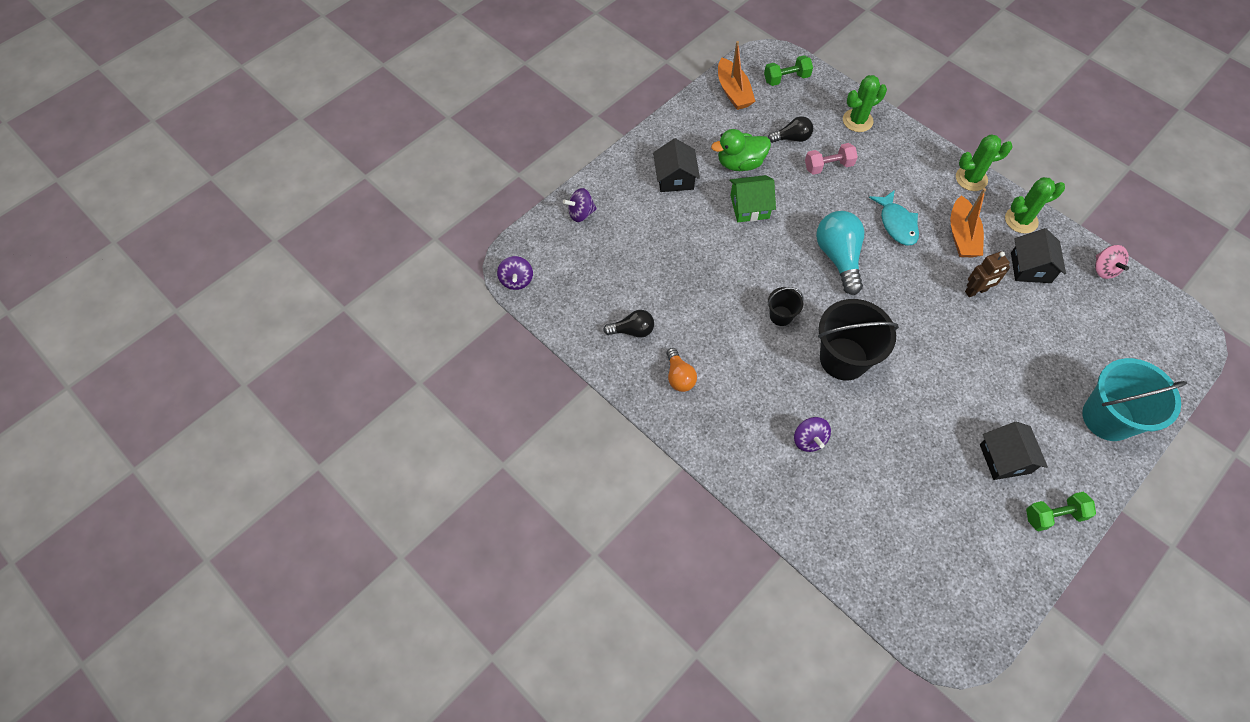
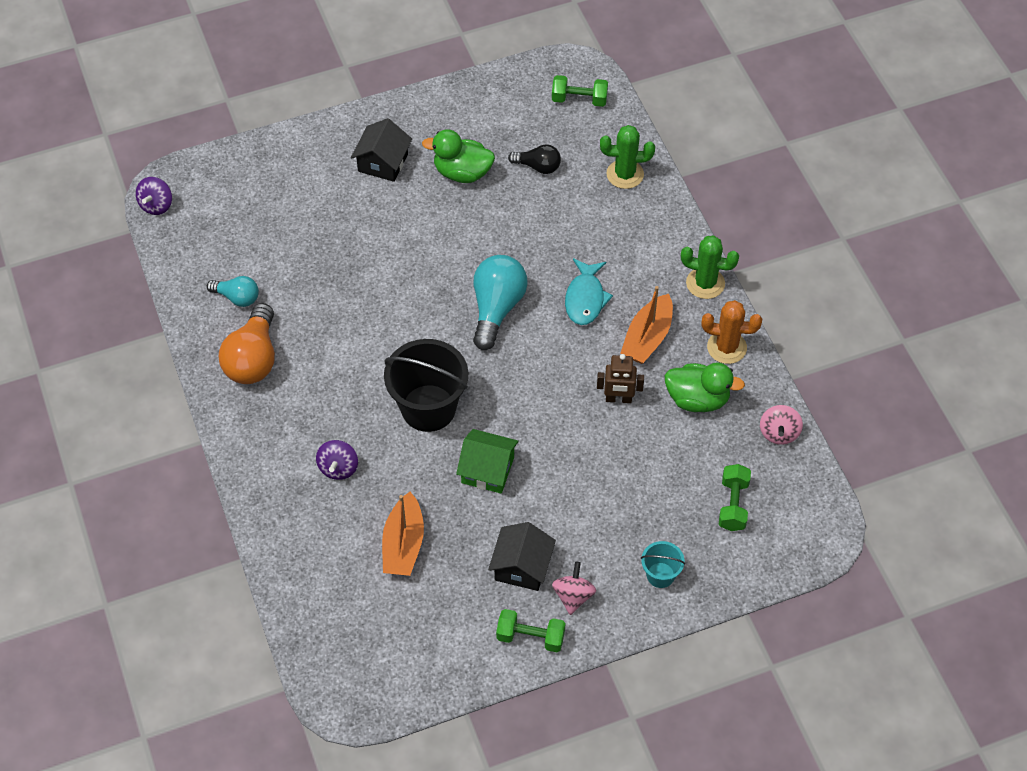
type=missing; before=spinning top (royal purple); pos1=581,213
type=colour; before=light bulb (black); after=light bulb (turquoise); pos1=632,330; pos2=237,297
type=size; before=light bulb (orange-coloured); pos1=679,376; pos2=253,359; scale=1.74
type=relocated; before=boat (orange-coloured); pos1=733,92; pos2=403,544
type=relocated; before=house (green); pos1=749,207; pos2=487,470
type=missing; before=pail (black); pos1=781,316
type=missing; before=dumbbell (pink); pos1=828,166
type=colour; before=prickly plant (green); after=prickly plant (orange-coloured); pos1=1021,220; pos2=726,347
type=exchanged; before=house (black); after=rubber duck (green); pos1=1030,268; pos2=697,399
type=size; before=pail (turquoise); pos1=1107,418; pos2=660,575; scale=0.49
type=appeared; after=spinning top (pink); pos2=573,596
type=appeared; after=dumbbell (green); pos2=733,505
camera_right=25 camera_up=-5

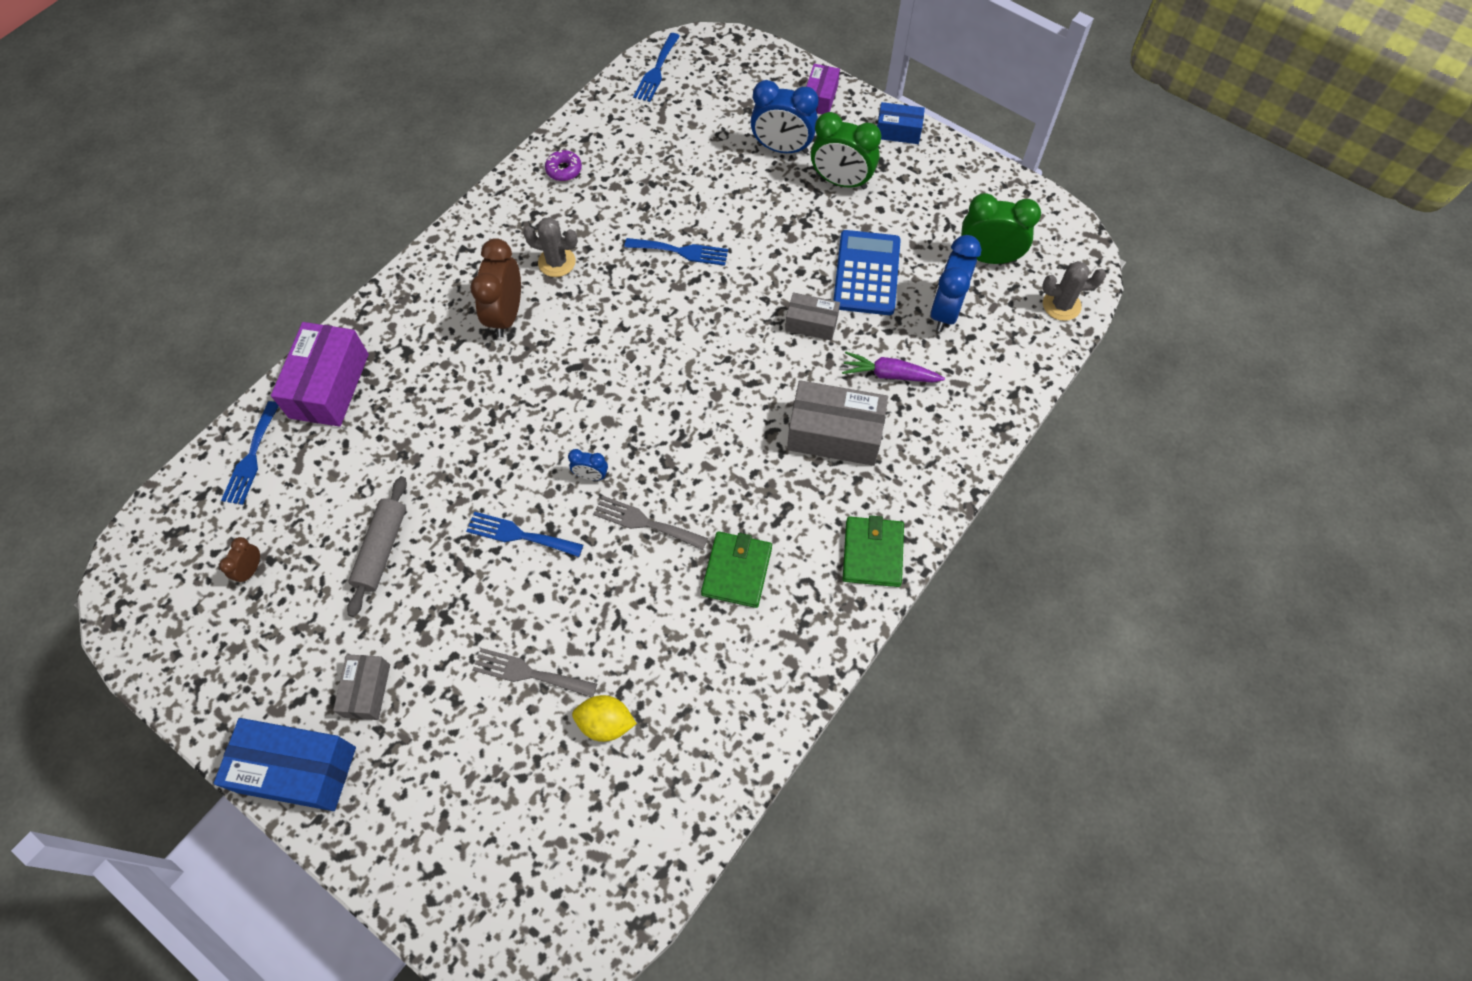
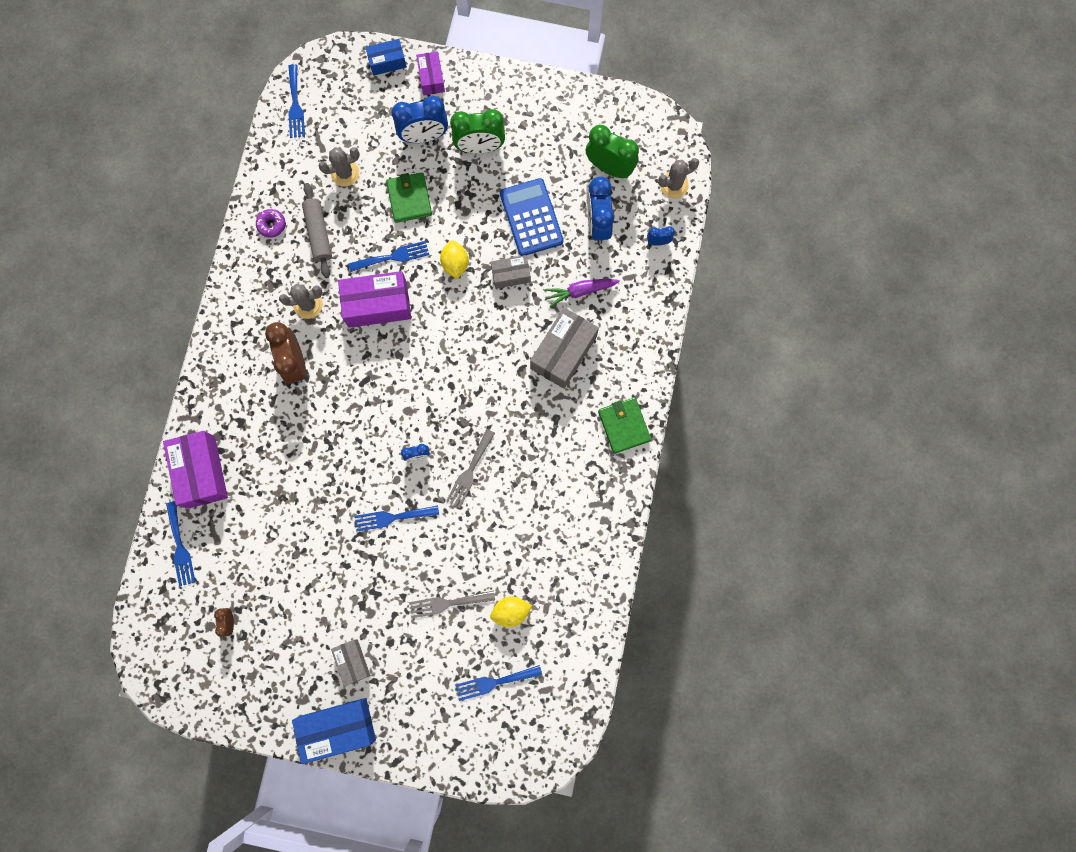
type=relocated; before=pastry roller (gray); pos1=382,550; pos2=319,233
type=spun; before=dinner fork (gray); pos1=645,523; pos2=469,471; turn=-60
type=relocated; before=wallet (green); pos1=737,571; pos2=409,199
type=spun; before=box (gray); pos1=834,434; pos2=563,352; turn=-45
type=relocated; before=box (royal blue); pos1=898,131; pos2=387,62
type=spun; before=bedside clock (green); pos1=988,257; pos2=609,167; turn=45
type=appeared; after=prickly plant (gray); pos2=345,173
type=appeared; after=box (royal purple); pos2=377,304
type=appeared; after=citrus fruit (bright yellow); pos2=455,264
type=appeared; after=dinner fork (royal blue); pos2=494,682
type=appeared; after=bedside clock (royal blue); pos2=658,242
camera_right=-25 camera_up=15

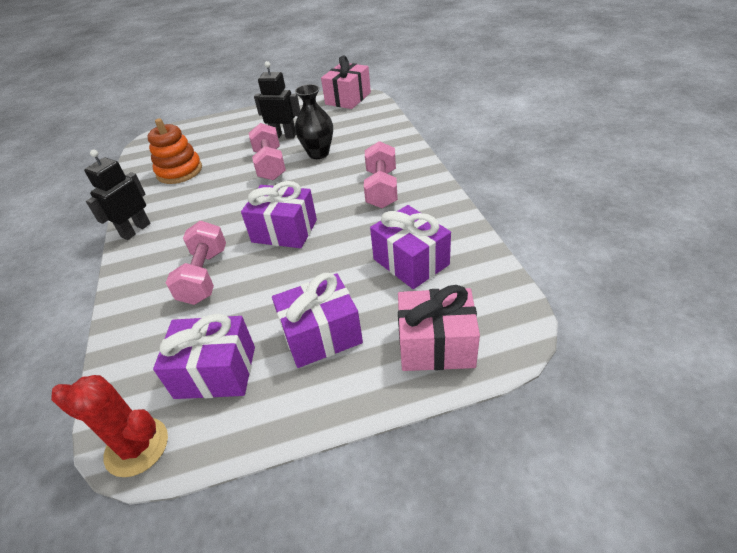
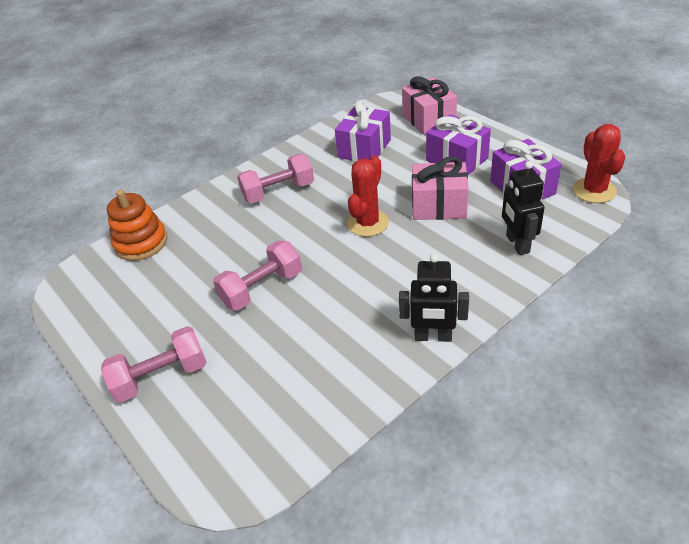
type=relocated; before=stacking rings (orange-coloured); pos1=179,171; pos2=141,243
type=relocated; before=dumbbell (pink); pos1=204,276; pos2=161,377
type=exchanged; before=present (royal purple); after=prickly plant (scarlet); pos1=284,231; pos2=368,223
type=relocated; before=robot figure (black); pos1=284,136; pos2=517,244
type=missing; before=flower vase (black); pos1=318,153
type=relocated; before=present (pink); pos1=348,98; pos2=439,205
camera_right=-115 camera_up=0

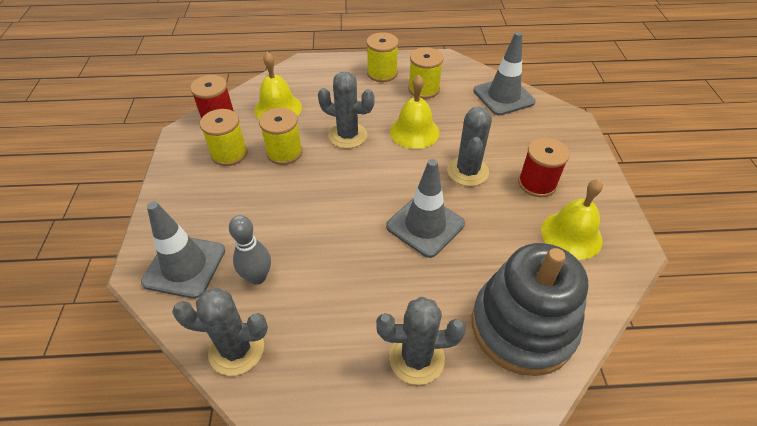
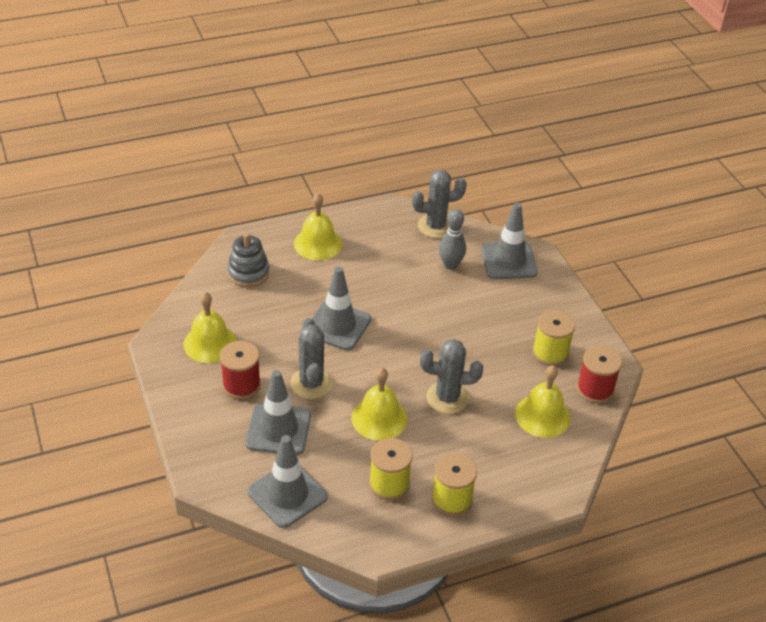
type=missing; before=spool (bright yellow); pos1=284,152
type=exchanged; before=prickly plant (gray); after=school bell (bright yellow); pos1=416,358; pos2=317,244
type=size; before=stacking rings (gray); pos1=522,326; pos2=248,273; scale=0.56
type=appeared; after=traffic cone (gray); pos2=278,429
camera_right=160 camera_up=-5

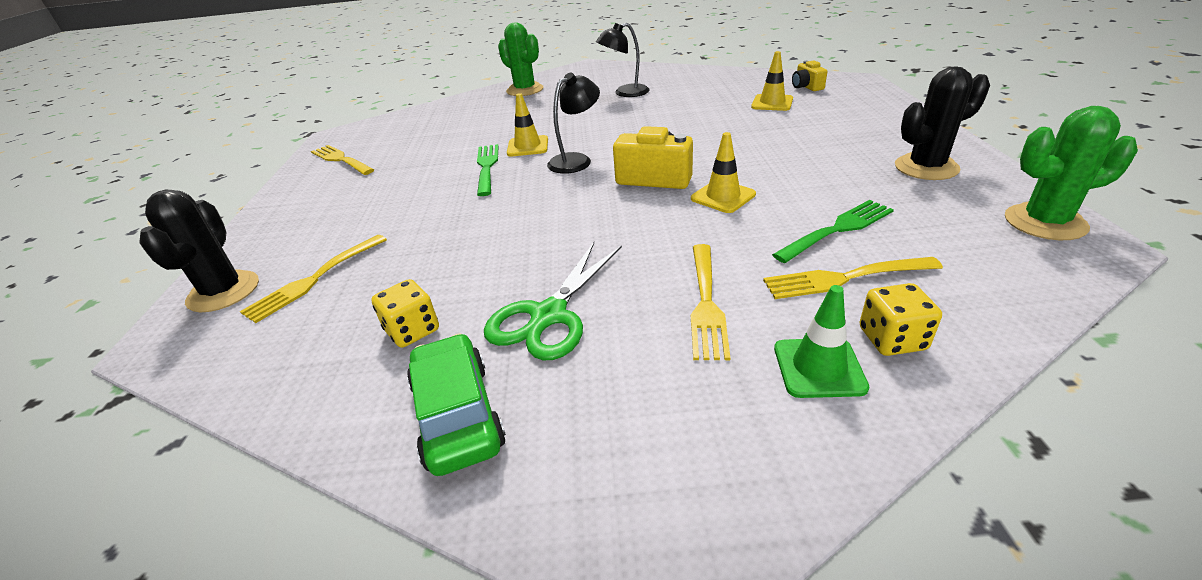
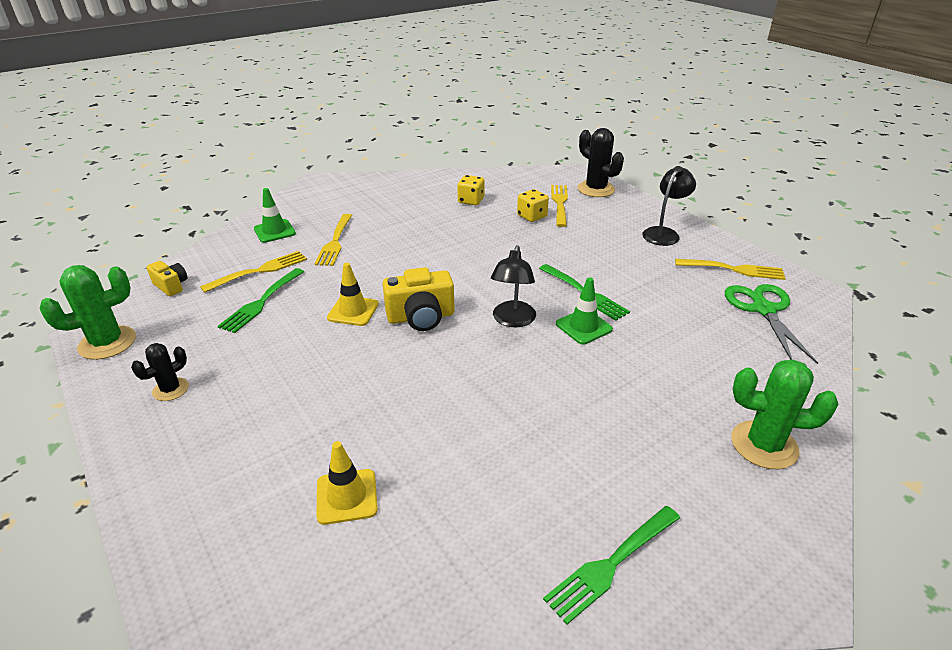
type=missing; before=toy car (green); pos1=457,414
type=relocated; before=shears (green); pos1=549,315; pos2=763,310
type=colour; before=traffic cone (bright yellow); after=traffic cone (green); pos1=528,146; pos2=583,327
type=relocated; before=lamp (black); pos1=625,93; pos2=664,233
type=spun; before=dinner fork (bright yellow); pos1=706,303; pos2=335,242; turn=-150
type=relocated; before=photo camera (bright yellow); pos1=806,87; pos2=171,286
type=relocated; before=die (bright yellow); pos1=892,339; pos2=532,216
type=size; before=prickly plant (black); pos1=926,167; pos2=171,389; scale=0.59
type=appeared; after=dinner fork (green); pos2=611,564
camera_right=145 camera_up=0

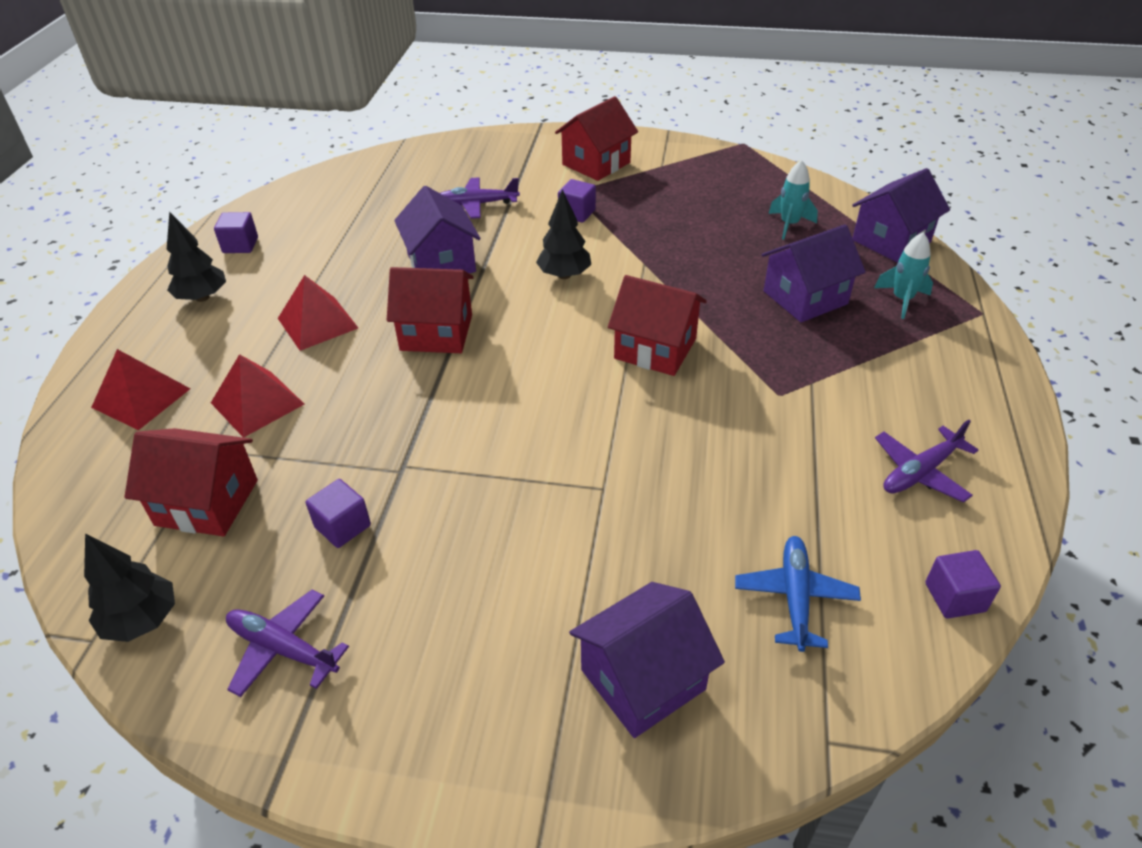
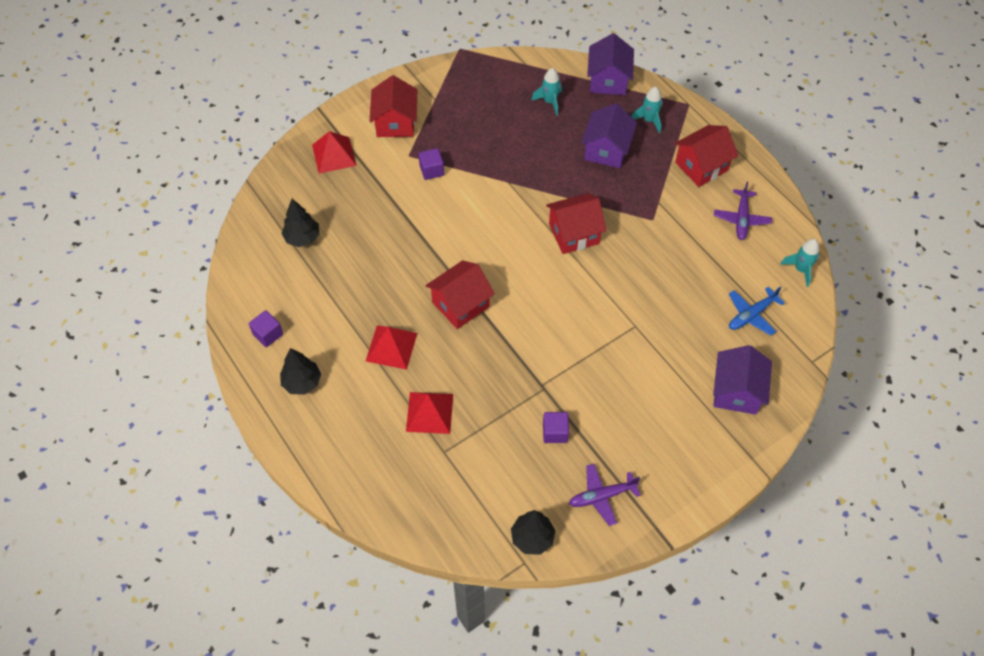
type=relocated; before=solid pyramid (scarlet); pos1=141,397; pos2=334,155
type=relocated; before=house (scarlet); pos1=207,502; pos2=701,166
type=missing; before=house (royal purple); pos1=441,263
type=missing; before=aeroplane (royal purple); pos1=477,204
type=relocated; before=tree (black); pos1=564,275; pos2=302,238
type=spun; before=aeroplane (royal blue); pos1=795,597; pos2=751,315; turn=-90
type=exchanged; before=cube (royal purple); after=spaceship (turquoise); pos1=955,597; pos2=800,269
camera_right=-45 camera_up=15

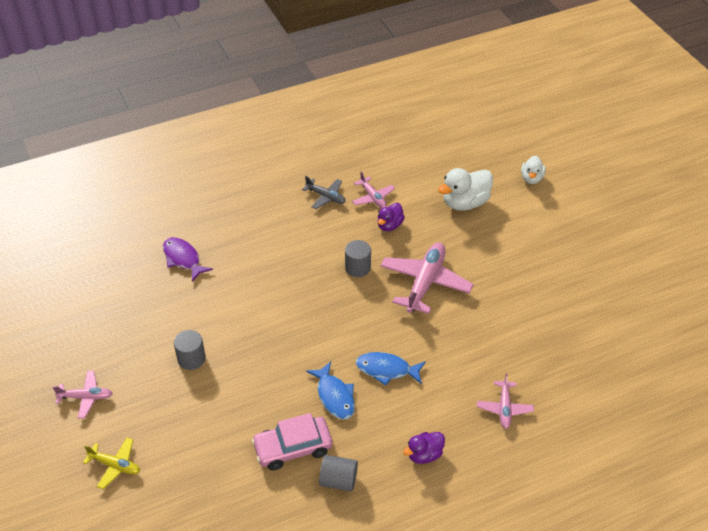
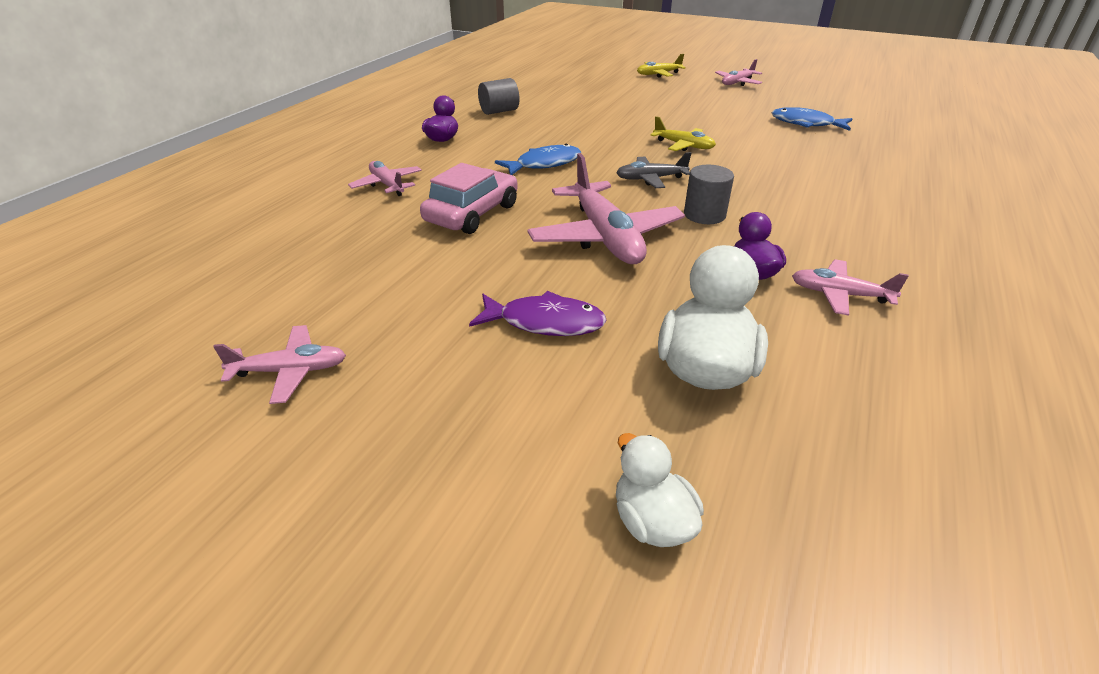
type=relocated; before=fish figure (royal purple); pos1=183,259; pos2=545,322
type=missing; before=solid cylinder (gray); pos1=191,359
type=relocated; before=toy car (pink); pos1=293,448; pos2=472,213
type=relocated; before=aeroplane (gray); pos1=326,197; pos2=650,179
type=relocated; before=fish figure (royal blue); pos1=335,396; pos2=806,124
type=appeared; after=aeroplane (pink); pos2=290,371
type=appeared; after=aeroplane (bright yellow); pos2=683,145
camera_right=140 camera_up=-10

